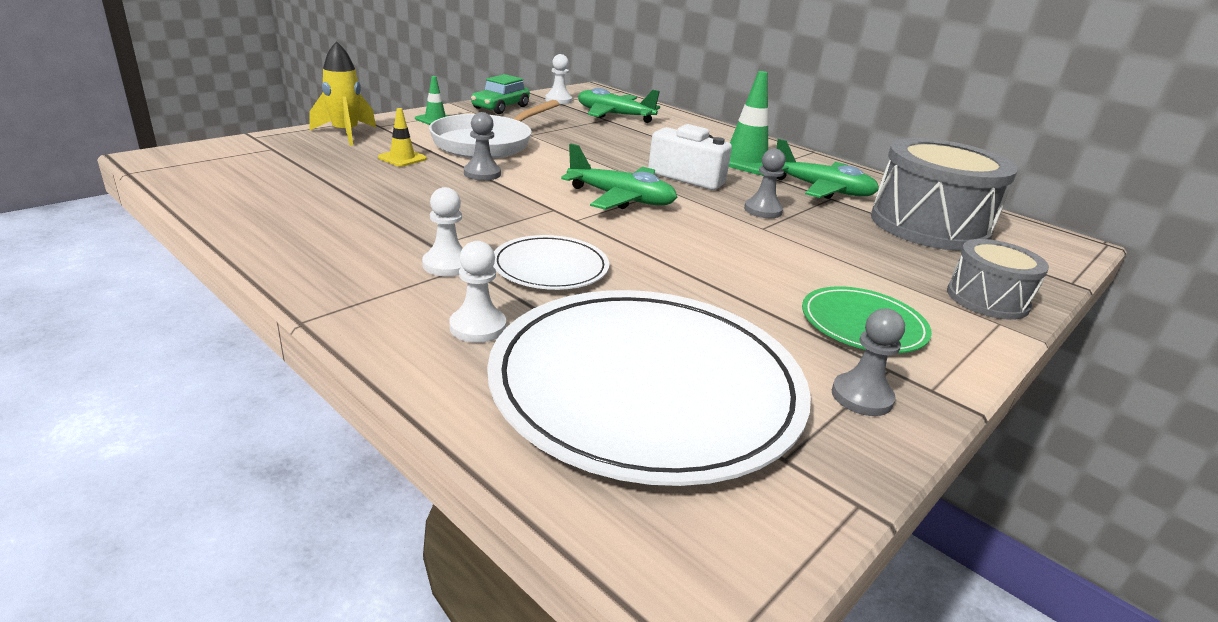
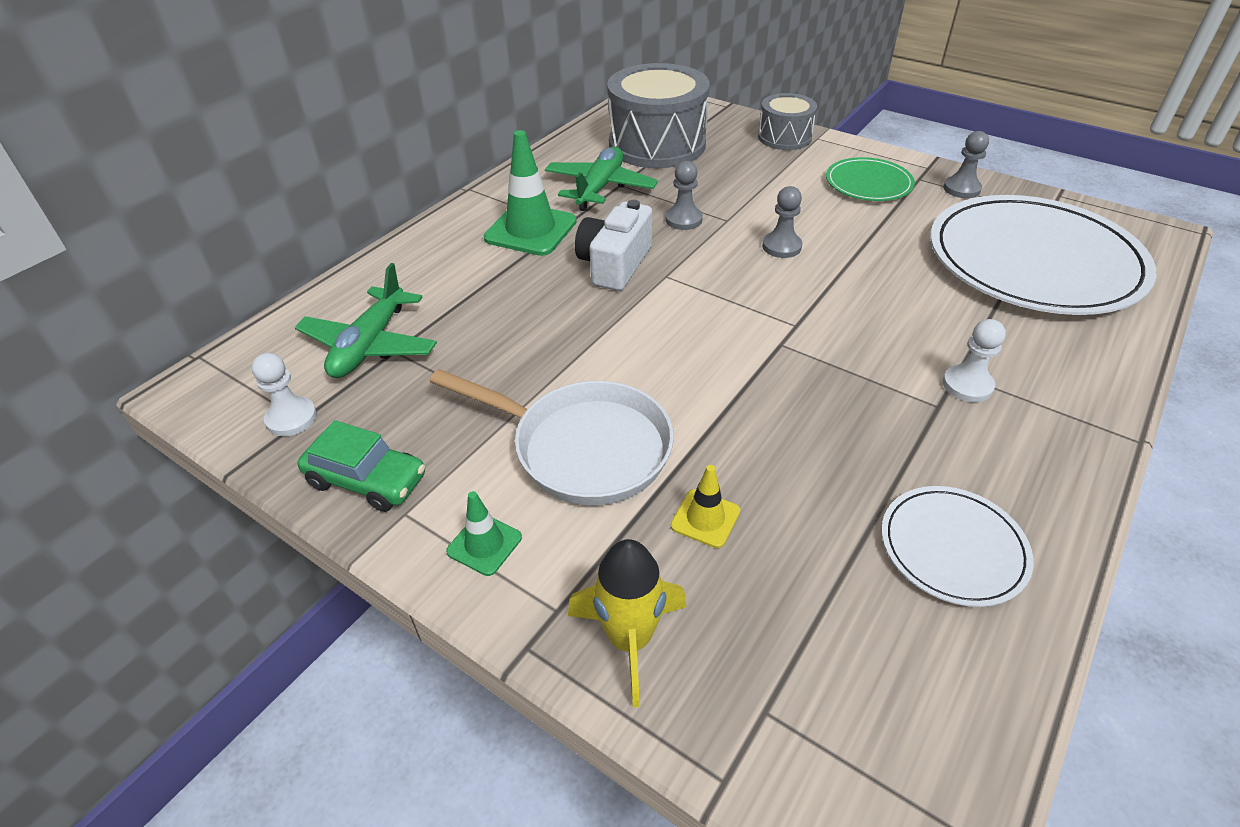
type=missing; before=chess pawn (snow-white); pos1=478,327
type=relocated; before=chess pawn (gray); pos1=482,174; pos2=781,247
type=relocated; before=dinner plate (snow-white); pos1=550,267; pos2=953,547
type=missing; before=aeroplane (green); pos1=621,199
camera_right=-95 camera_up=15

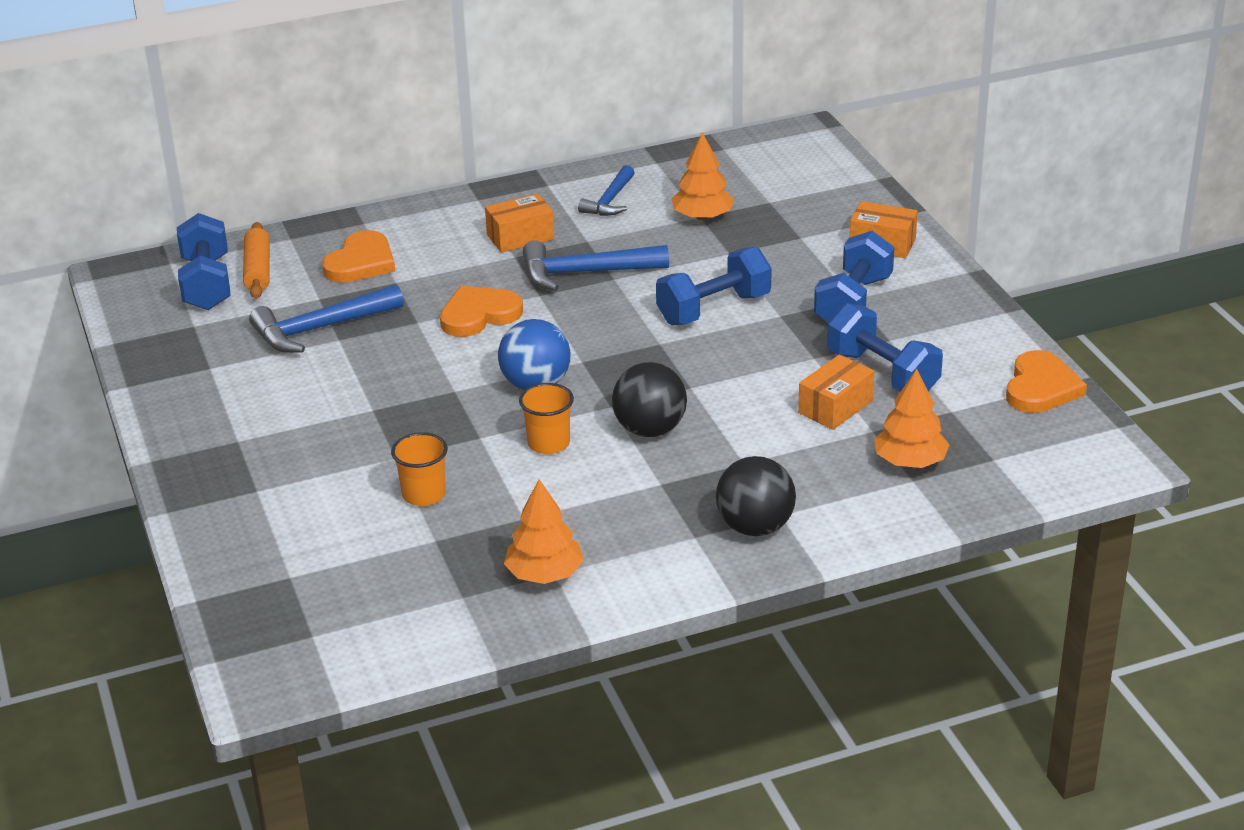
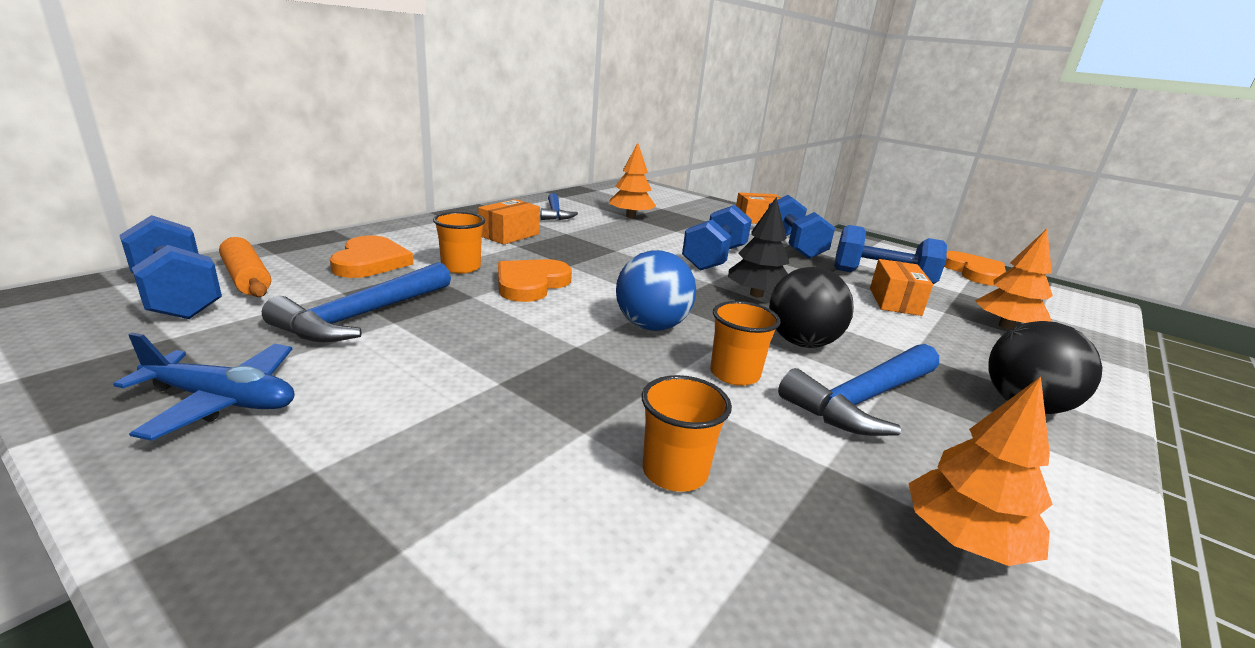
type=relocated; before=hammer (royal blue); pos1=585,273; pos2=863,399
type=appeared; after=aeroplane (royal blue); pos2=222,401
type=appeared; after=beaker (orange-coloured); pos2=461,267
type=appeared; after=tree (black); pos2=756,294
camera_right=-35 camera_up=-10

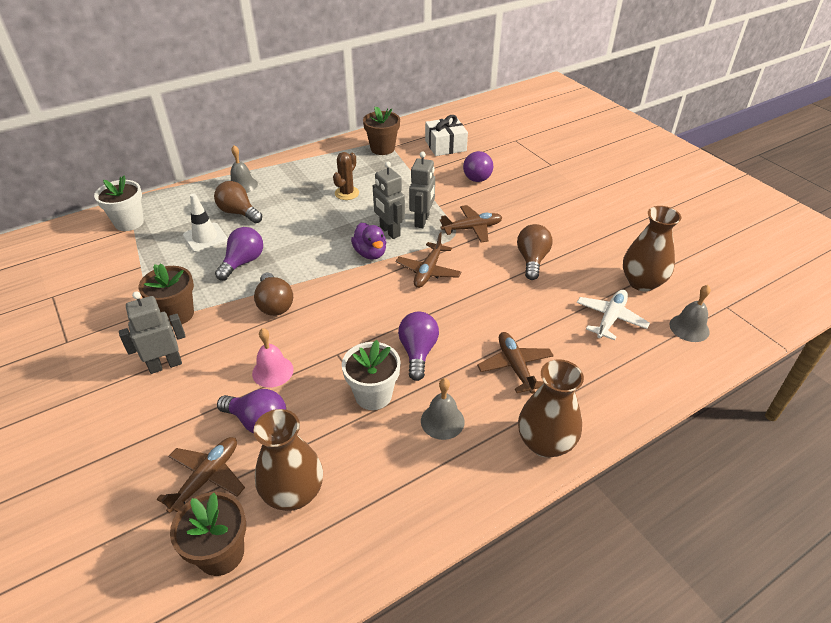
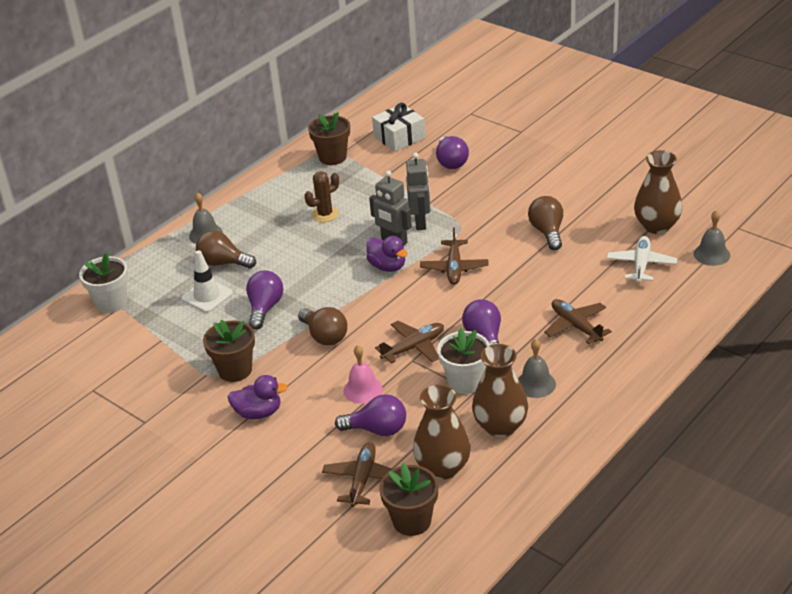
type=exchanged; before=robot figure (gray); after=rubber duck (royal purple); pos1=165,365; pos2=258,413
type=spun; before=prickly plant (russet); pos1=347,193; pos2=325,214; turn=45
type=relocated; before=aeroplane (russet); pos1=472,228; pos2=414,347
type=relocated; before=flower vase (russet); pos1=545,443; pos2=500,426
camera_right=-15 camera_up=-5

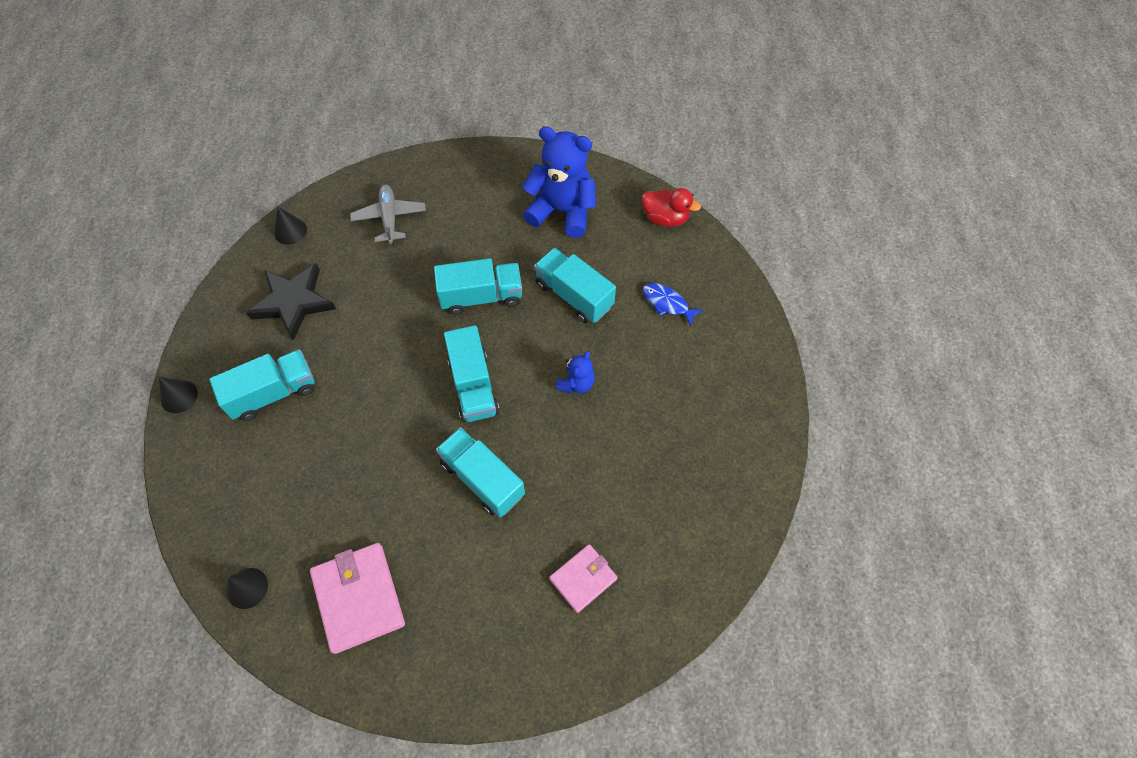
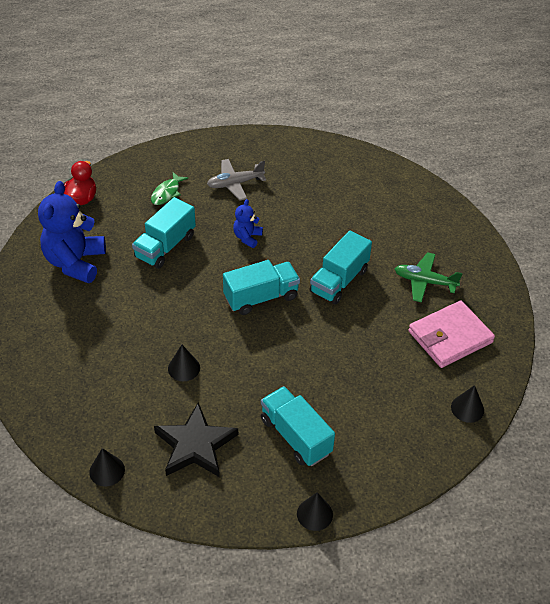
type=relocated; before=aeroplane (gray); pos1=389,218; pos2=235,184
type=missing; before=truck (turquoise); pos1=481,296
type=missing; before=wallet (pink); pos1=583,579
type=spun; before=stuffed bear (royal blue); pos1=576,383; pos2=247,237; turn=-90
type=colour; before=fish figure (royal blue); after=fish figure (green); pos1=667,303; pos2=167,193
type=appeared; after=solid cone (black); pos2=184,368
type=appeared; after=aeroplane (green); pos2=425,282
camera_right=-100 camera_up=-15

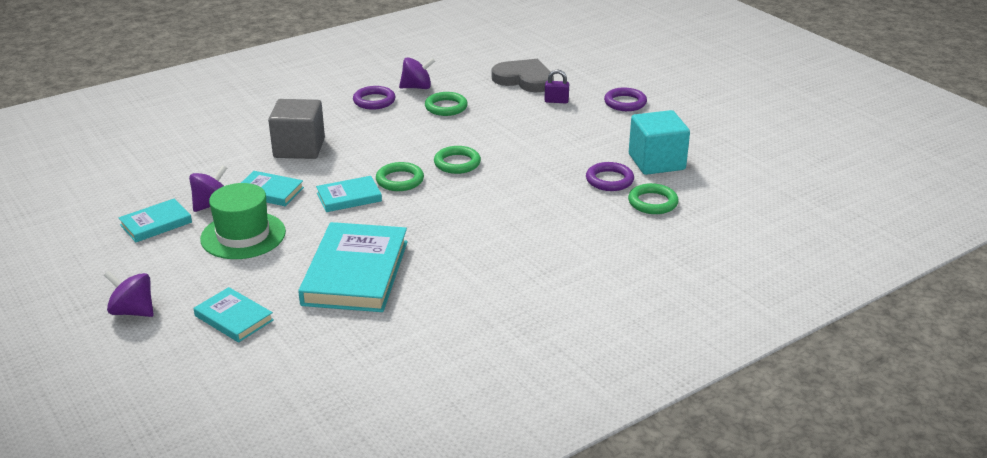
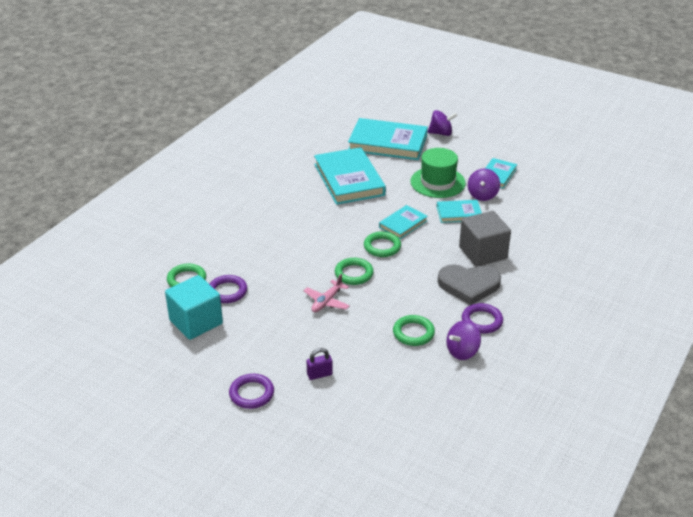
type=size; before=book (turquoise); pos1=234,318; pos2=387,143; scale=1.91
type=relocated; before=heart (gray); pos1=524,79; pos2=469,285
type=appeared; after=aeroplane (pink); pos2=327,301
camera_right=155 camera_up=5

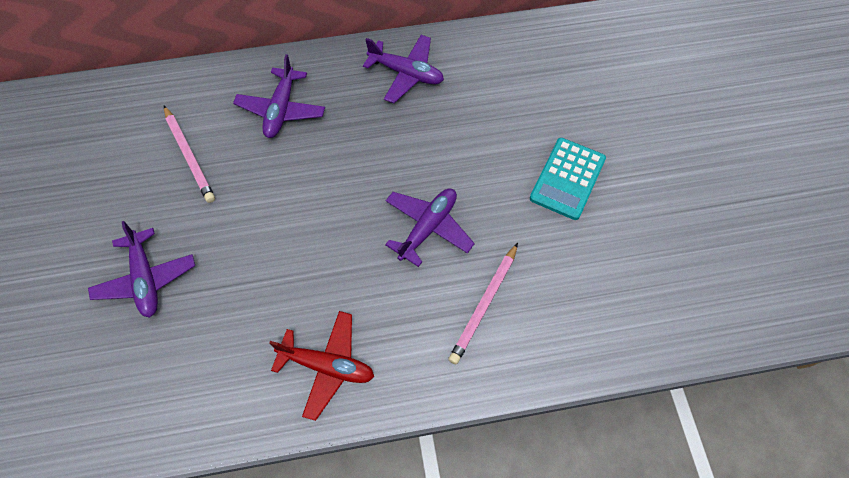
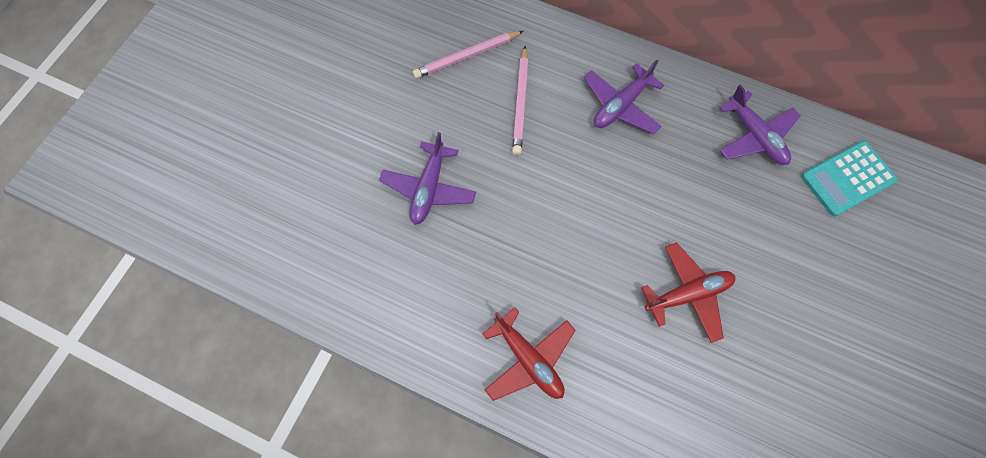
type=colour; before=aeroplane (royal purple); after=aeroplane (scarlet); pos1=428,227; pos2=688,294
type=relocated; before=wooden pencil (pink); pos1=484,305; pos2=467,56
type=relocated; before=pocket calculator (turquoise); pos1=567,179; pos2=847,179
camera_right=35 camera_up=5

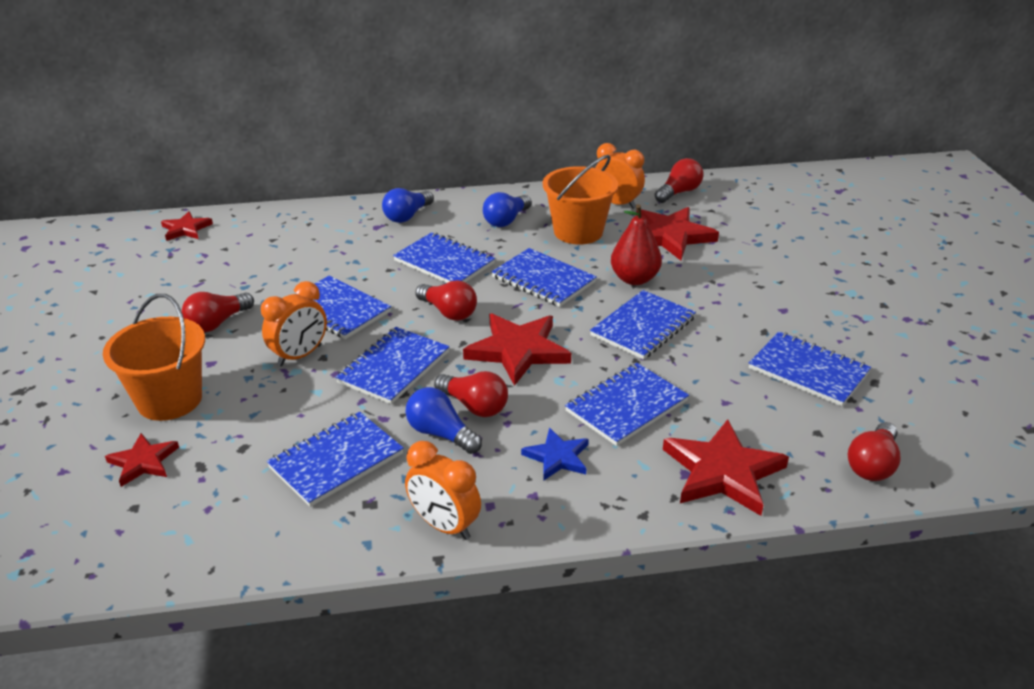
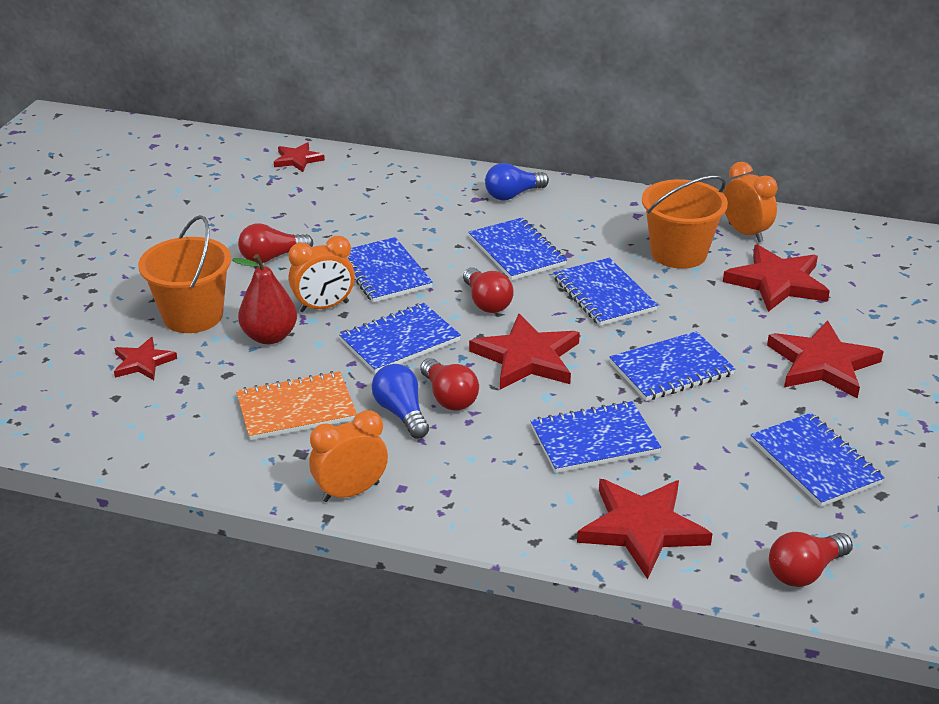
type=colour; before=exercise book (royal blue); after=exercise book (orange-coloured); pos1=336,461; pos2=296,409
type=spun; before=bedside clock (orange-coloured); pos1=444,525; pos2=350,492; turn=90
type=missing; before=light bulb (royal blue); pos1=506,220
type=missing; before=star (royal blue); pos1=557,457
type=relocated; before=pear fruit (scarlet); pos1=634,279; pos2=269,336
type=missing; before=light bulb (scarlet); pos1=679,192
type=appeared; after=star (scarlet); pos2=822,364
camera_right=25 camera_up=0

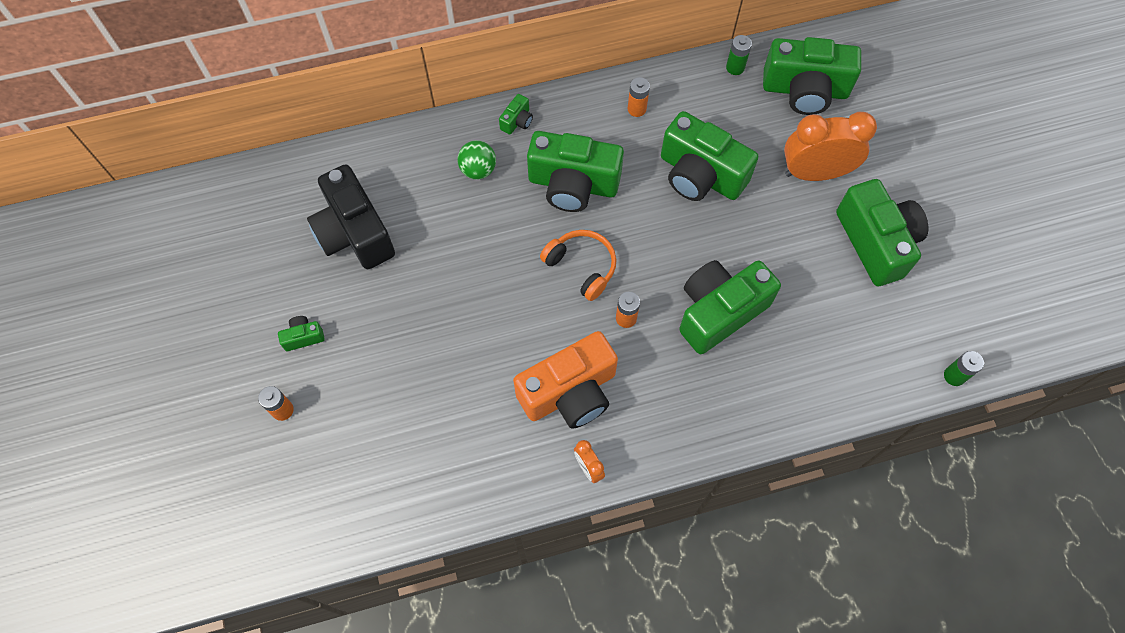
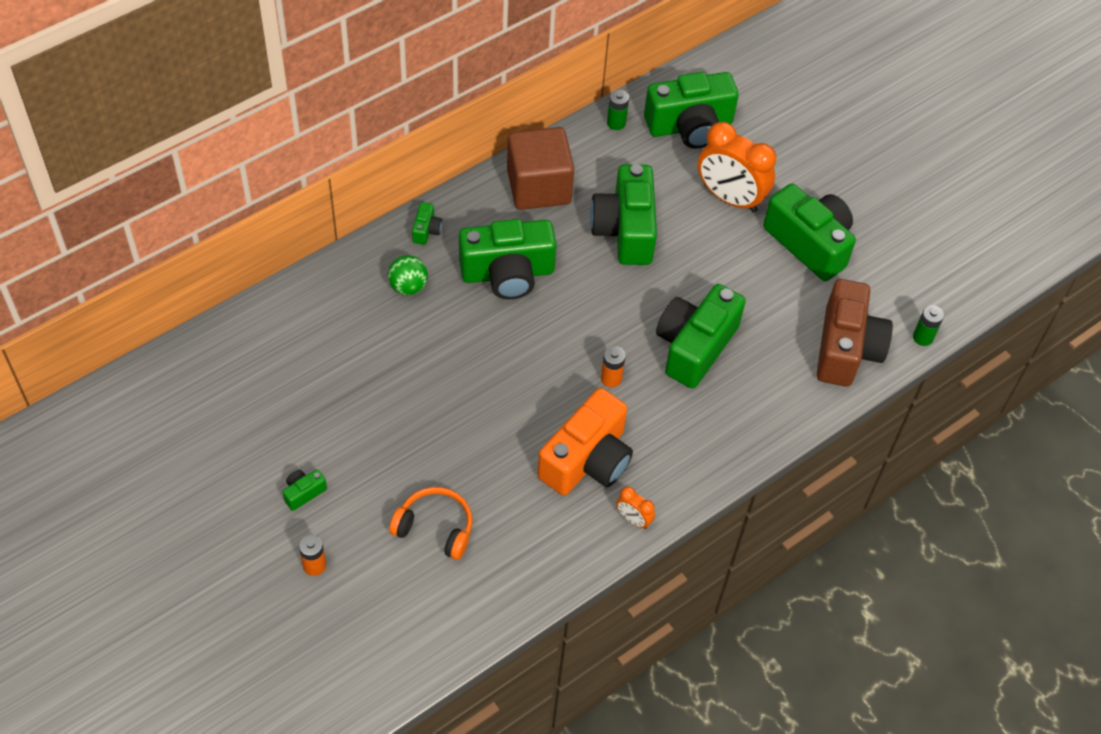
type=missing; before=photo camera (black); pos1=354,233
type=relocated; before=headphones (orange-coloured); pos1=581,267; pos2=435,528
type=exchanged; before=power cell (orange-coloured); after=cube (russet); pos1=636,109; pos2=538,187
type=spun; before=photo camera (green); pos1=700,175; pos2=625,230; turn=75
type=spun; before=bedside clock (orange-coloured); pos1=815,173; pos2=729,198; turn=-120
type=appeared; after=photo camera (russet); pos2=846,348
camera_right=-25 camera_up=-10

